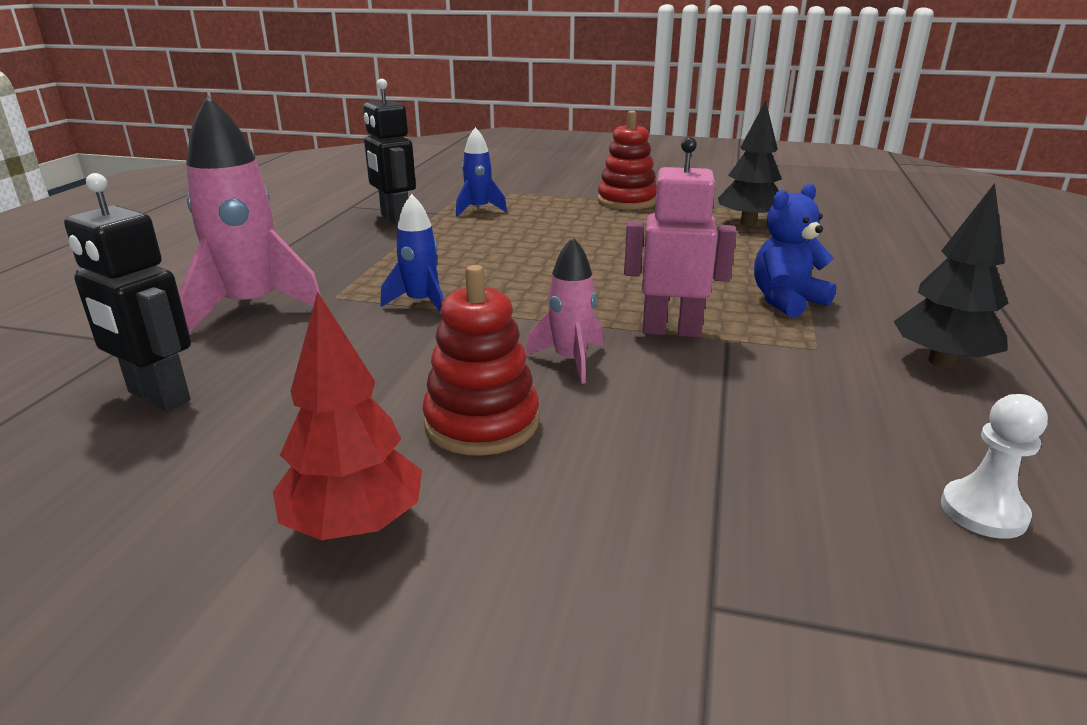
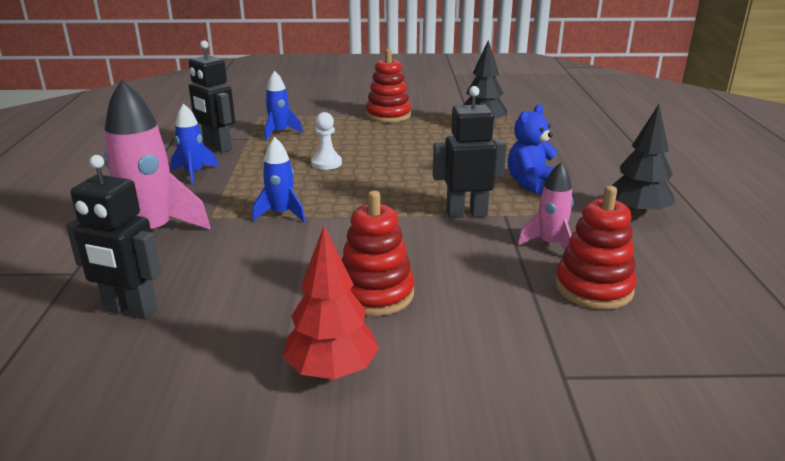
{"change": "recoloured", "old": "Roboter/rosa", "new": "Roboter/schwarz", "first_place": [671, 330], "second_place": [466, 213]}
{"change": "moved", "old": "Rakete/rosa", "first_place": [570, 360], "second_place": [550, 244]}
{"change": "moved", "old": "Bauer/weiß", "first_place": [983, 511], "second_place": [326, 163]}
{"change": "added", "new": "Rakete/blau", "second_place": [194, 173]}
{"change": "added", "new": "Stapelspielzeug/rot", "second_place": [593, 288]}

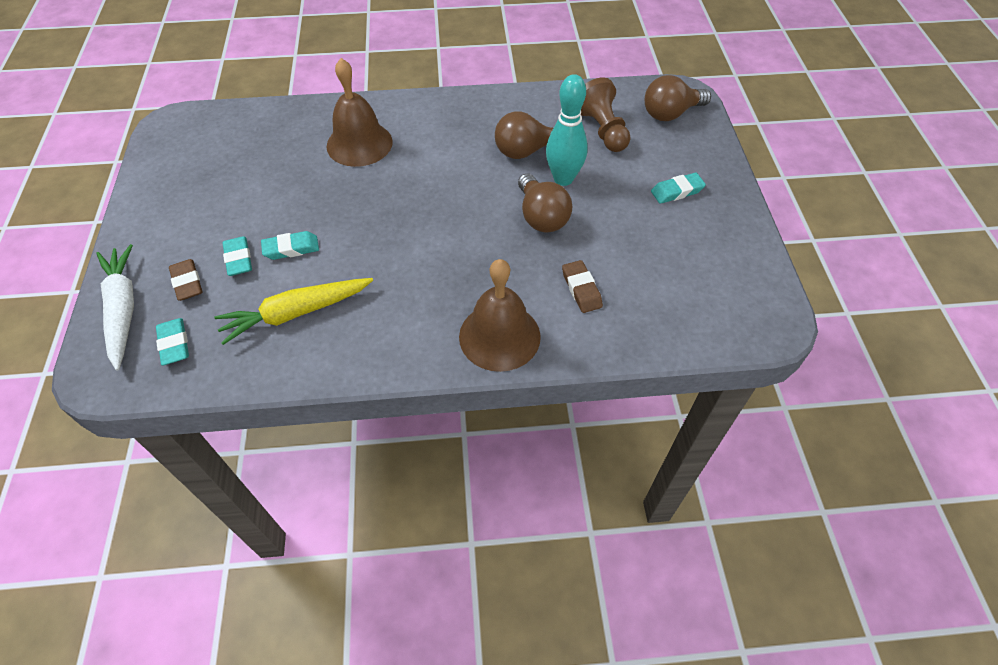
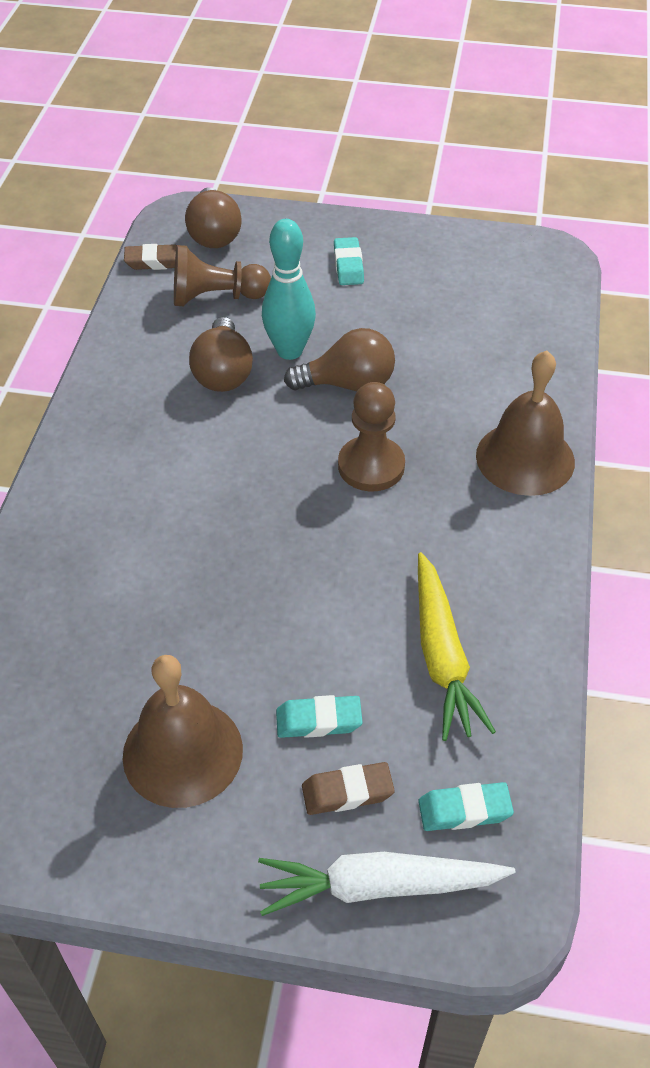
{"change": "moved", "old": "Glocke/braun", "first_place": [359, 144], "second_place": [182, 752]}
{"change": "removed", "old": "Radiergummi/türkis", "first_place": [291, 248]}
{"change": "moved", "old": "Radiergummi/braun", "first_place": [581, 289], "second_place": [155, 262]}
{"change": "added", "new": "Bauer/braun", "second_place": [371, 466]}

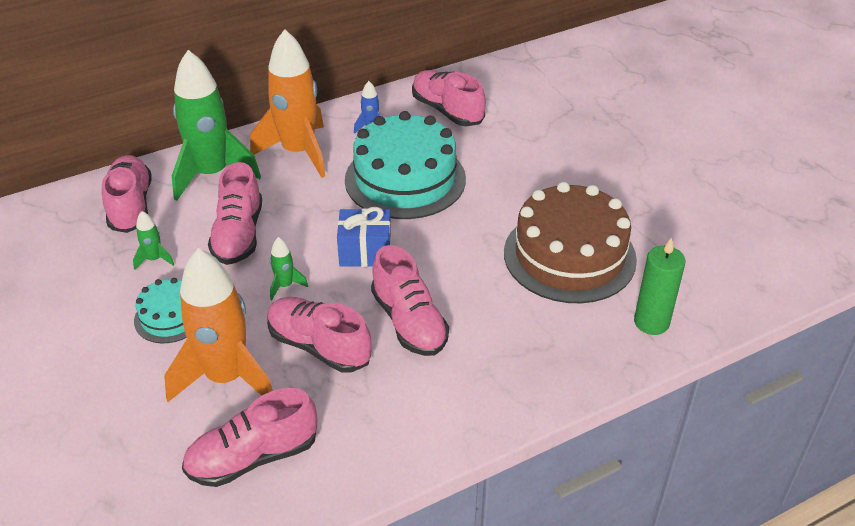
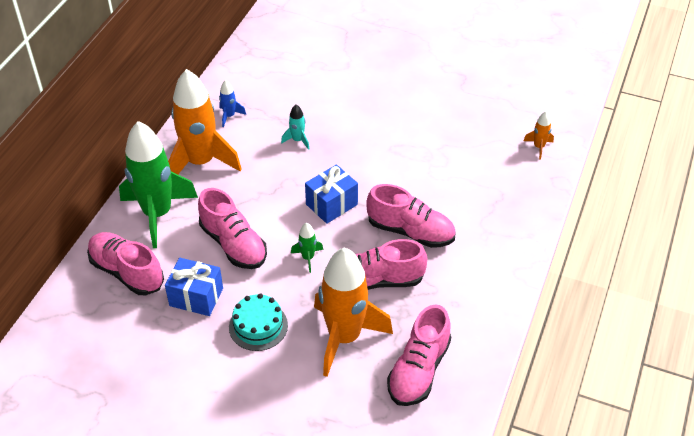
{"change": "removed", "old": "Schuh/rosa", "first_place": [447, 111]}
{"change": "replaced", "old": "Kuchen/türkis", "new": "Rakete/türkis", "first_place": [405, 179], "second_place": [297, 140]}
{"change": "removed", "old": "Kuchen/braun", "first_place": [569, 256]}
{"change": "replaced", "old": "Rakete/grün", "new": "Geschenk/blau", "first_place": [154, 259], "second_place": [196, 297]}
{"change": "replaced", "old": "Kerze/grün", "new": "Rakete/orange", "first_place": [651, 322], "second_place": [538, 147]}

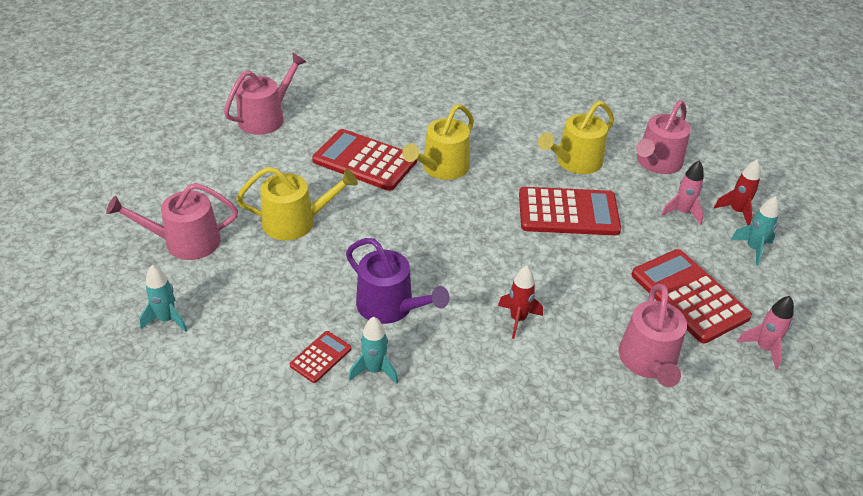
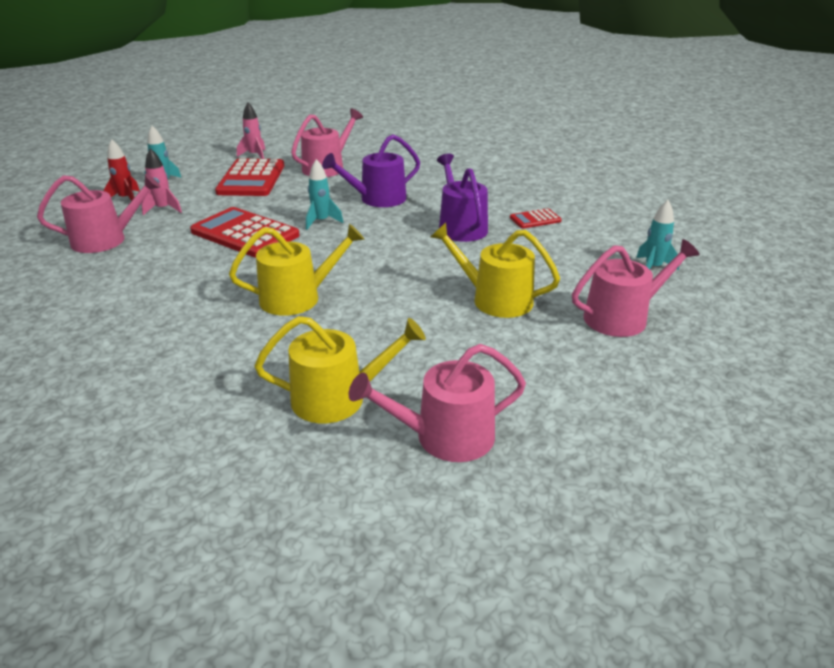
{"change": "moved", "old": "Gießkanne/gelb", "first_place": [575, 162], "second_place": [338, 398]}
{"change": "removed", "old": "Taschenrechner/rot", "first_place": [365, 161]}
{"change": "turned", "old": "Gießkanne/rosa", "first_place": [185, 242], "second_place": [622, 317], "degrees": -45}
{"change": "replaced", "old": "Rakete/rot", "new": "Gießkanne/lila", "first_place": [518, 319], "second_place": [377, 199]}
{"change": "moved", "old": "Rakete/türkis", "first_place": [374, 370], "second_place": [321, 221]}

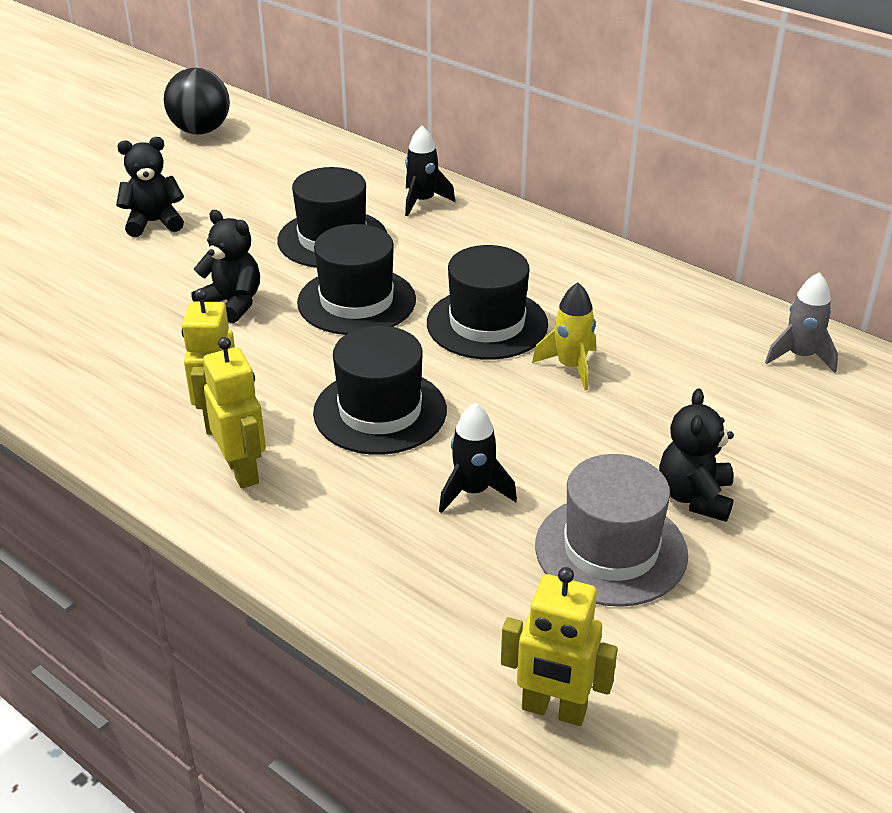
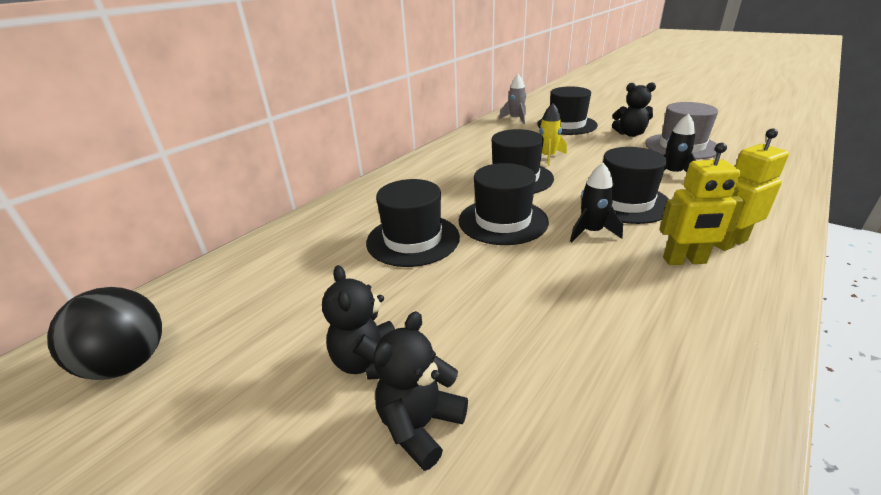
{"change": "moved", "old": "Rakete/schwarz", "first_place": [423, 201], "second_place": [591, 232]}
{"change": "moved", "old": "Teddybär/schwarz", "first_place": [232, 304], "second_place": [420, 425]}
{"change": "removed", "old": "Roboter/gelb", "first_place": [553, 710]}
{"change": "added", "new": "Hut/schwarz", "second_place": [566, 125]}

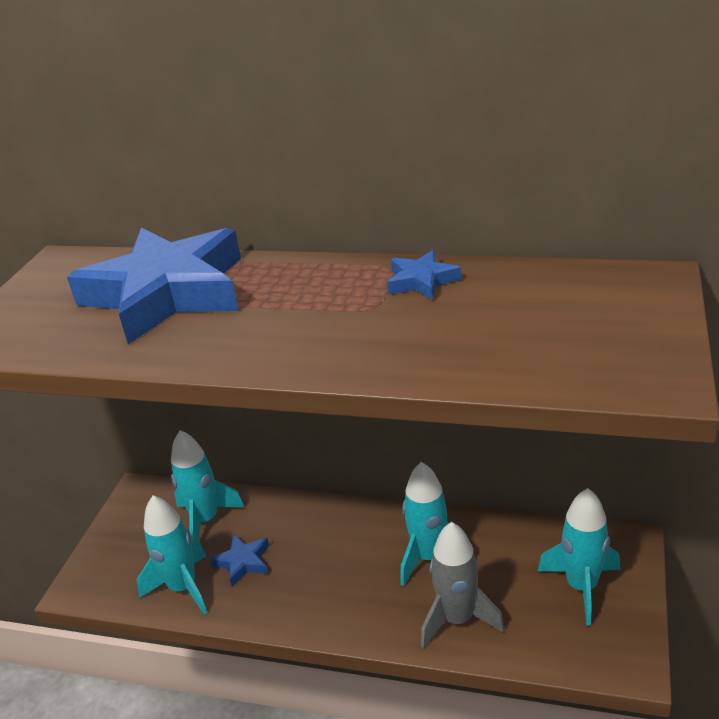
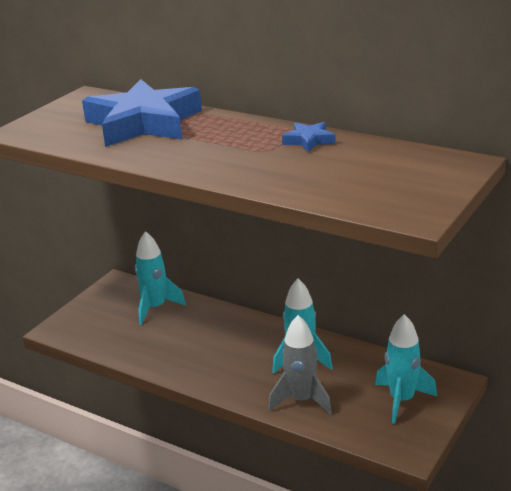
{"change": "removed", "old": "Rakete/türkis", "first_place": [183, 587]}
{"change": "removed", "old": "Stern/blau", "first_place": [243, 562]}

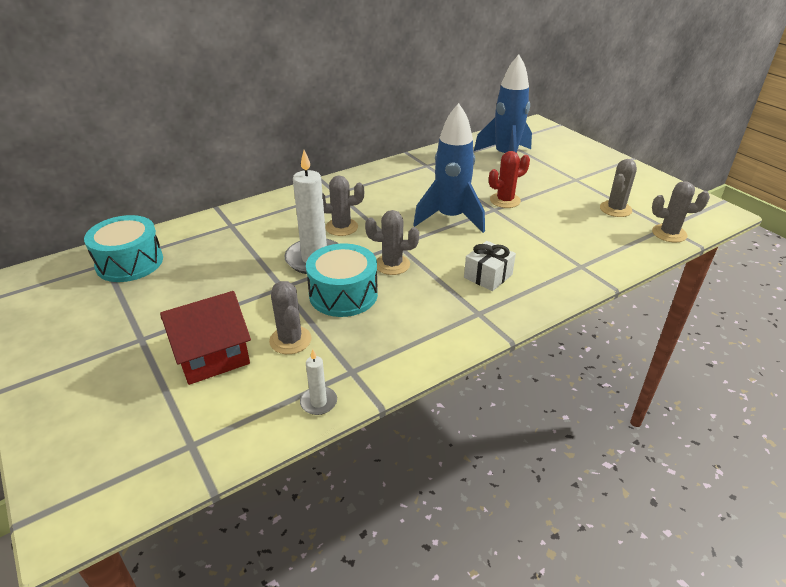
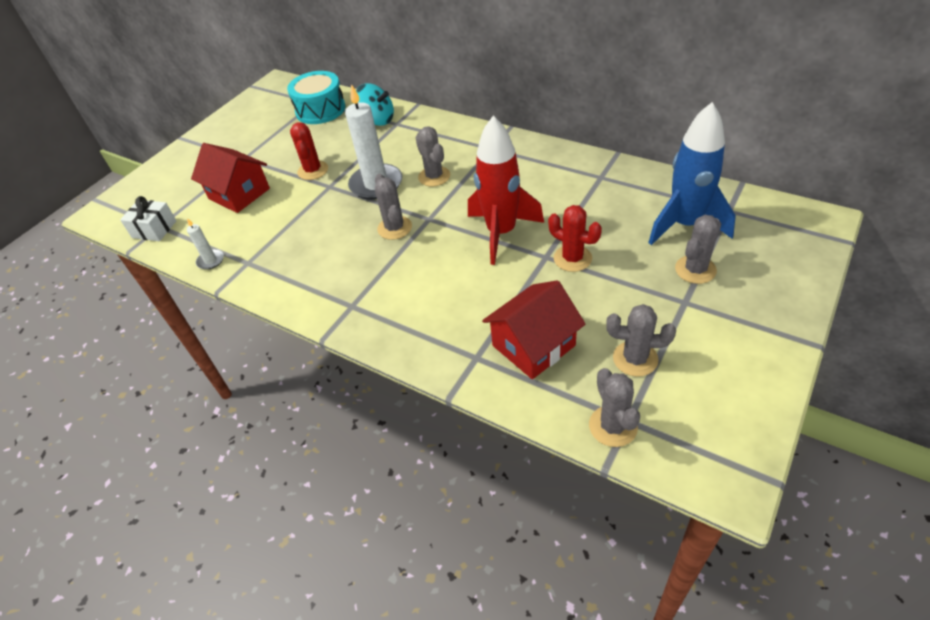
{"change": "recoloured", "old": "Rakete/blau", "new": "Rakete/rot", "first_place": [450, 218], "second_place": [501, 233]}
{"change": "moved", "old": "Geschenk/weiß", "first_place": [488, 276], "second_place": [154, 229]}
{"change": "removed", "old": "Trommel/türkis", "first_place": [343, 294]}
{"change": "moved", "old": "Kaktus/grau", "first_place": [290, 340], "second_place": [695, 269]}
{"change": "added", "new": "Kreisel/türkis", "second_place": [377, 120]}
{"change": "added", "new": "Kaktus/rot", "second_place": [313, 170]}
{"change": "added", "new": "Haus/rot", "second_place": [533, 345]}

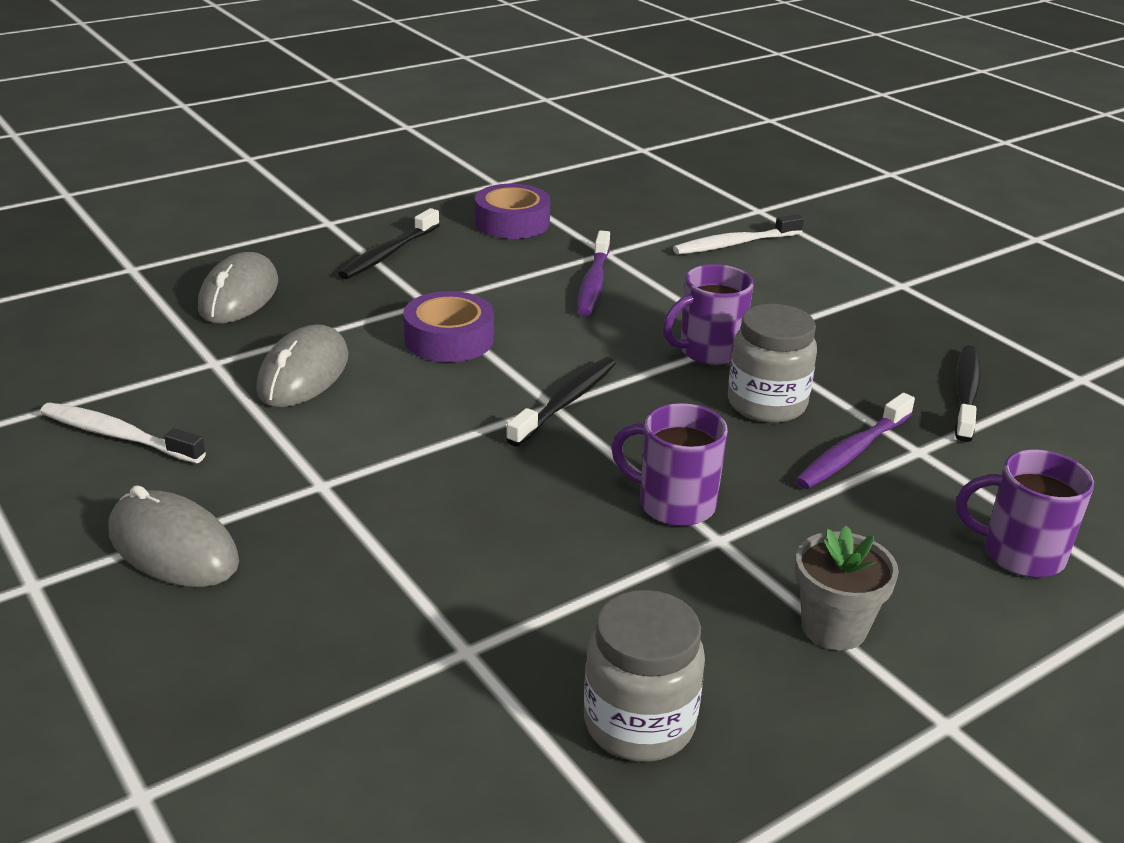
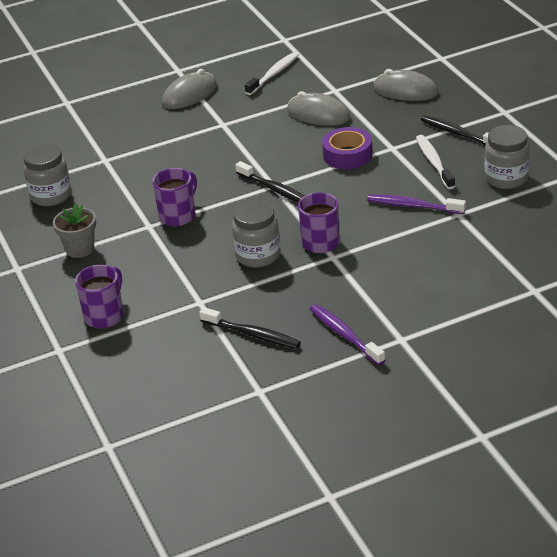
{"change": "replaced", "old": "Klebeband/lila", "new": "Einmachglas/grau", "first_place": [512, 222], "second_place": [506, 178]}
{"change": "moved", "old": "Zahnbürste/weiß", "first_place": [735, 244], "second_place": [434, 162]}
{"change": "moved", "old": "Zahnbürste/lila", "first_place": [852, 452], "second_place": [345, 335]}

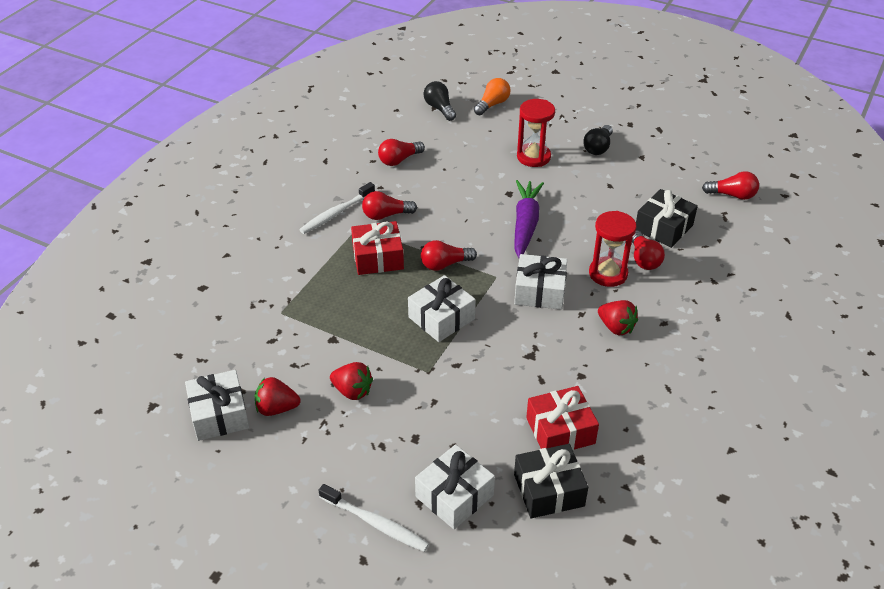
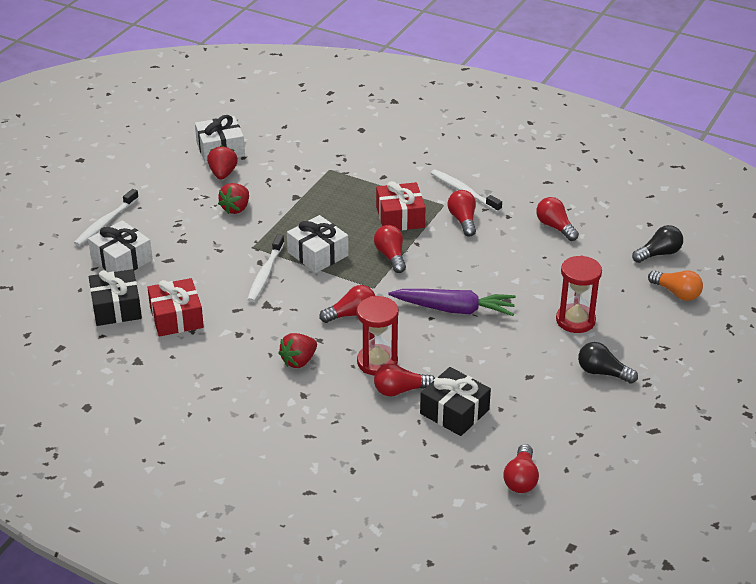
{"change": "replaced", "old": "Geschenk/weiß", "new": "Glühbirne/rot", "first_place": [539, 291], "second_place": [351, 314]}
{"change": "added", "new": "Zahnbürste/weiß", "second_place": [265, 274]}

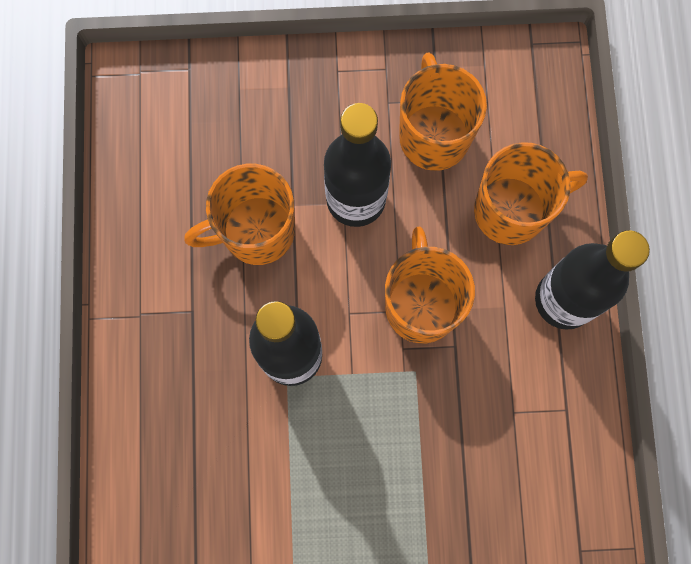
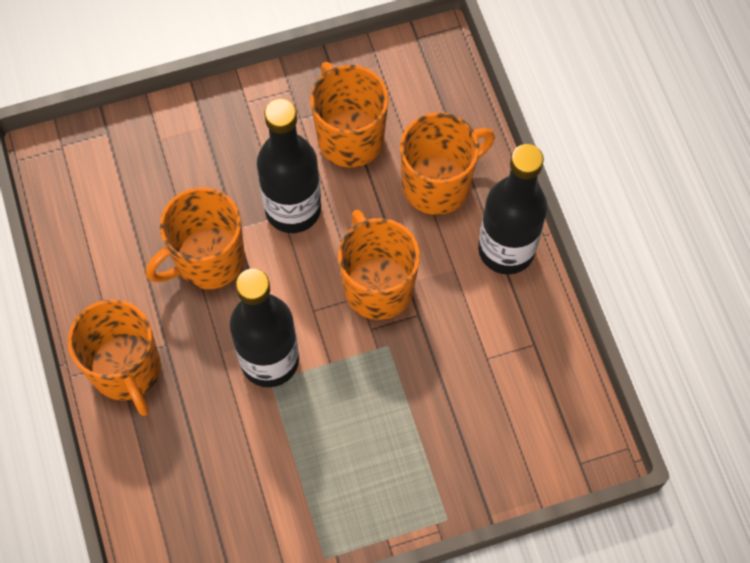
{"change": "added", "new": "Tasse/orange", "second_place": [127, 370]}

